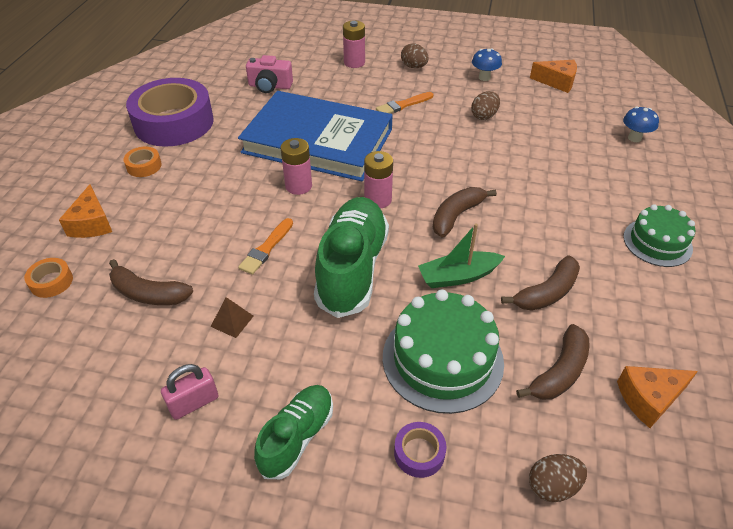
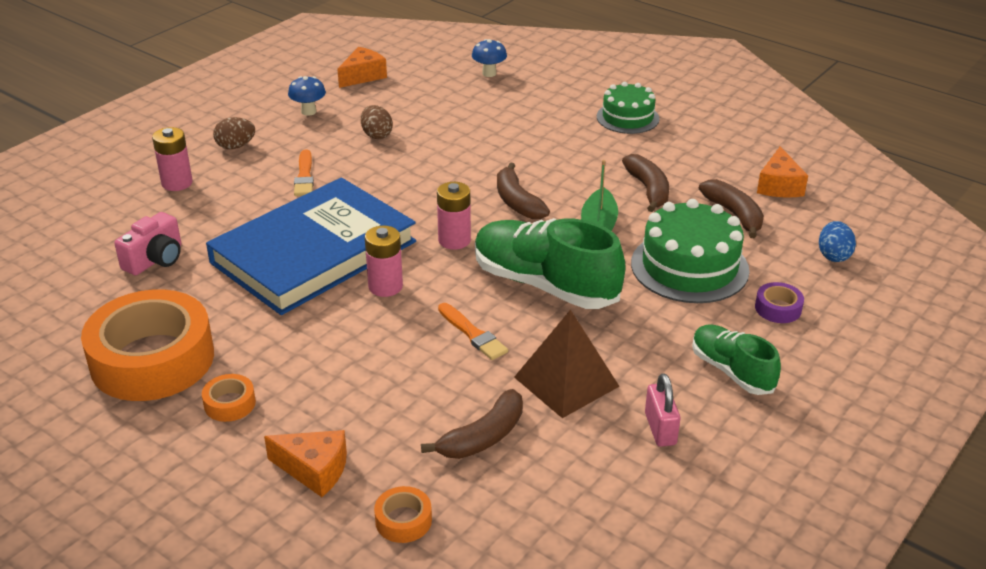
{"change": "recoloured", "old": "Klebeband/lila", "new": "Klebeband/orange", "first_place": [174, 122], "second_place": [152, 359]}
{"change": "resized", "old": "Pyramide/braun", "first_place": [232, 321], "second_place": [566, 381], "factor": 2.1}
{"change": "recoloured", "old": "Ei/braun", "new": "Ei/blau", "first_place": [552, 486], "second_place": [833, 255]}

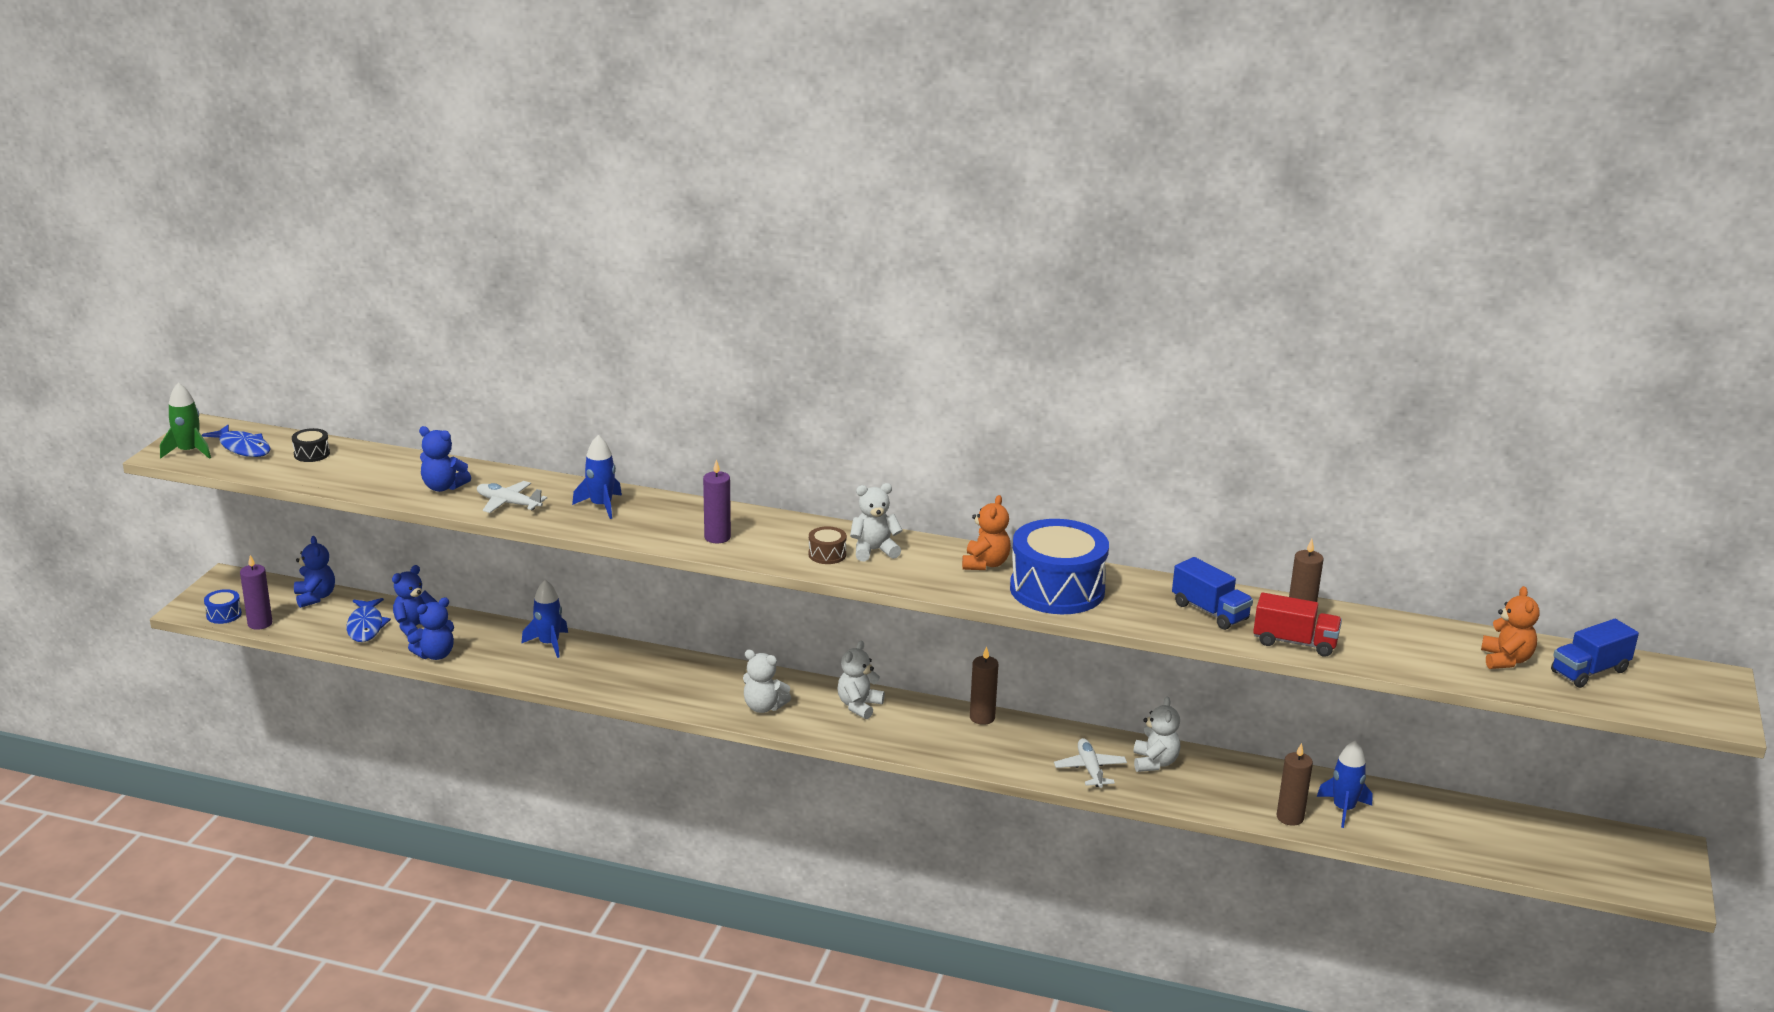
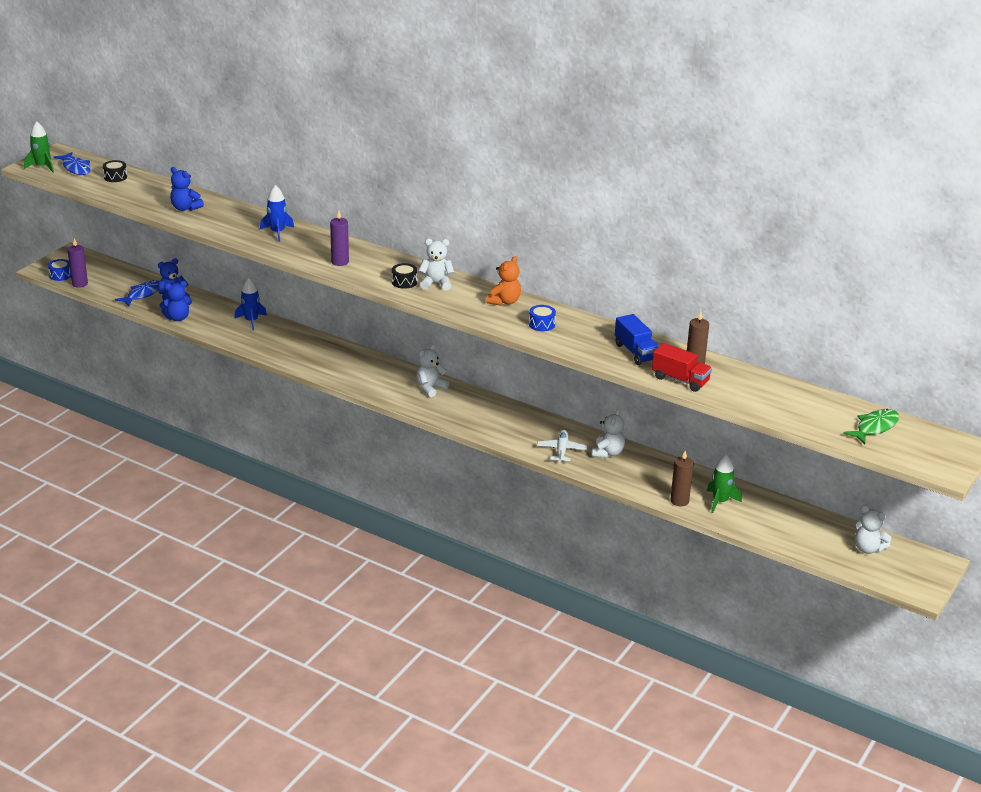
{"change": "removed", "old": "Flugzeug/weiß", "first_place": [508, 503]}
{"change": "resized", "old": "Trommel/blau", "first_place": [1057, 589], "second_place": [541, 324], "factor": 0.41}
{"change": "recoloured", "old": "Trommel/braun", "new": "Trommel/schwarz", "first_place": [827, 554], "second_place": [404, 282]}
{"change": "removed", "old": "Teddybär/blau", "first_place": [315, 597]}
{"change": "removed", "old": "Teddybär/orange", "first_place": [1506, 660]}
{"change": "turned", "old": "Fisch/blau", "first_place": [366, 626], "second_place": [143, 294], "degrees": -150}
{"change": "replaced", "old": "Lastwagen/blau", "new": "Fisch/grün", "first_place": [1589, 671], "second_place": [875, 427]}
{"change": "removed", "old": "Kerze/braun", "first_place": [982, 718]}
{"change": "moved", "old": "Teddybär/weiß", "first_place": [763, 707], "second_place": [868, 549]}
{"change": "recoloured", "old": "Rakete/blau", "new": "Rakete/grün", "first_place": [1343, 809], "second_place": [720, 501]}

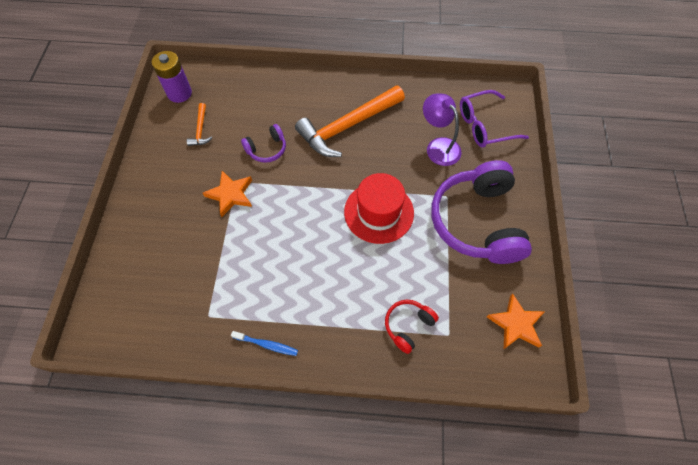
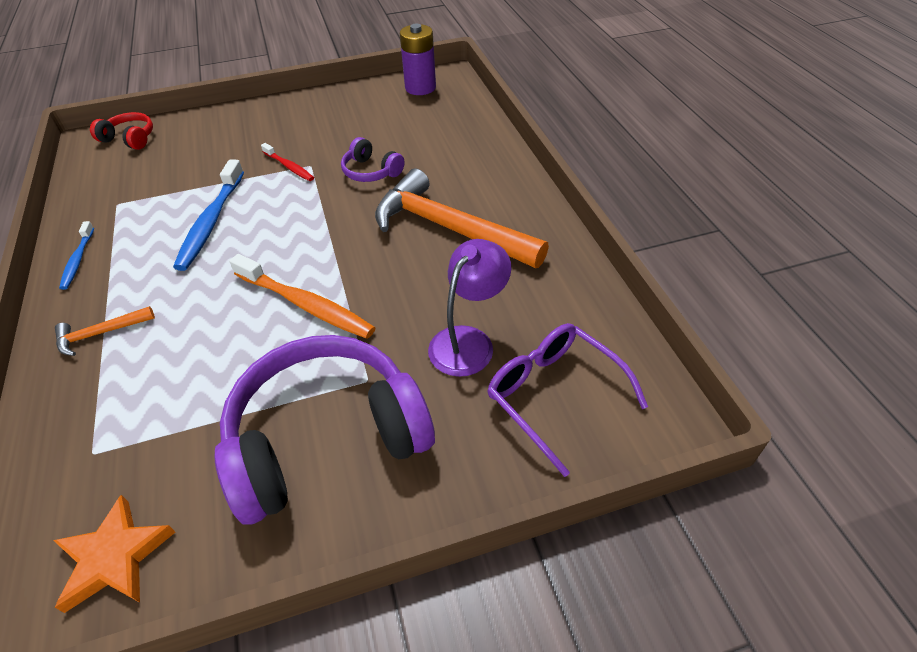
{"change": "moved", "old": "Hammer/orange", "first_place": [200, 130], "second_place": [100, 334]}
{"change": "replaced", "old": "Stern/orange", "new": "Zahnbürste/rot", "first_place": [230, 195], "second_place": [289, 167]}
{"change": "replaced", "old": "Hut/rot", "new": "Zahnbürste/orange", "first_place": [379, 212], "second_place": [305, 304]}
{"change": "moved", "old": "Kopfhörer/rot", "first_place": [408, 326], "second_place": [130, 139]}
{"change": "added", "new": "Zahnbürste/blau", "second_place": [211, 222]}

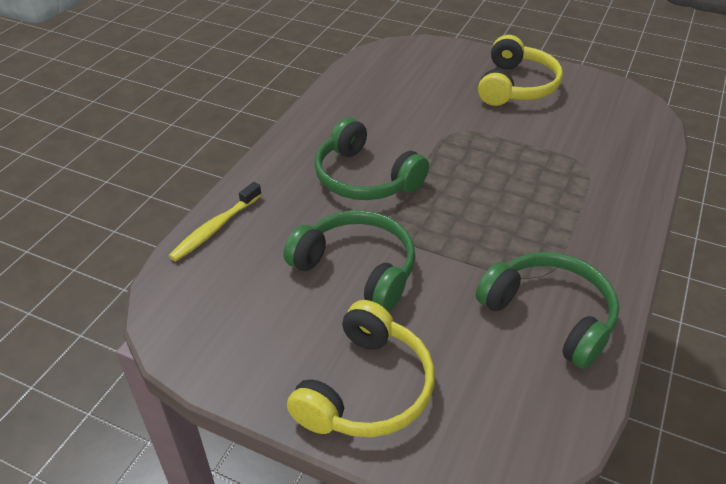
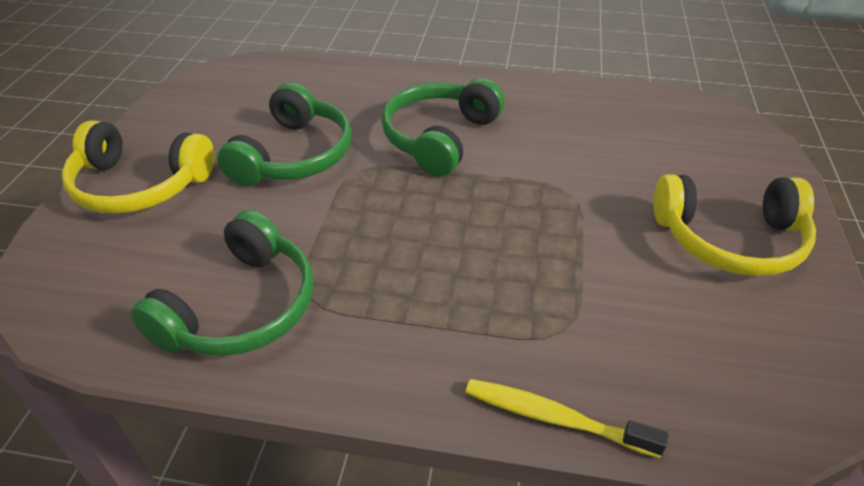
{"change": "moved", "old": "Zahnbürste/gelb", "first_place": [215, 228], "second_place": [554, 418]}

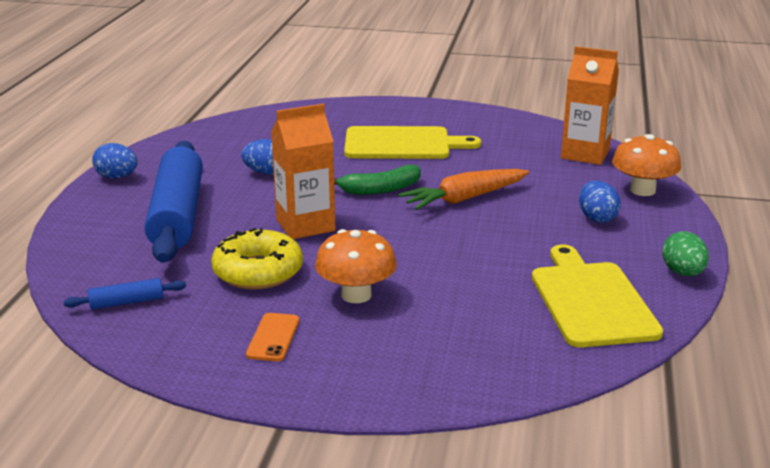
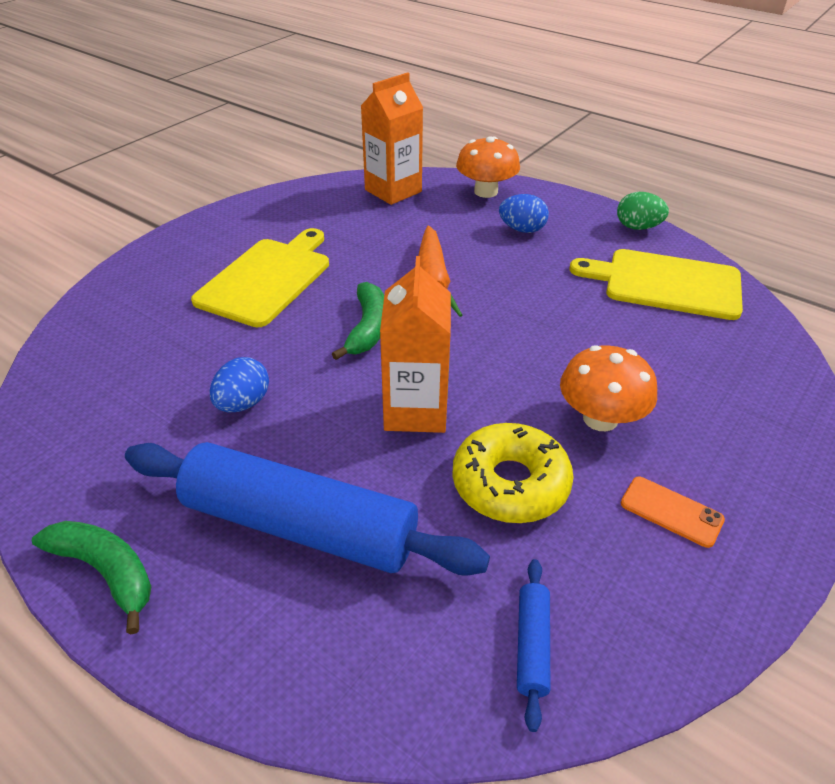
{"change": "replaced", "old": "Ei/blau", "new": "Banane/grün", "first_place": [117, 177], "second_place": [106, 571]}

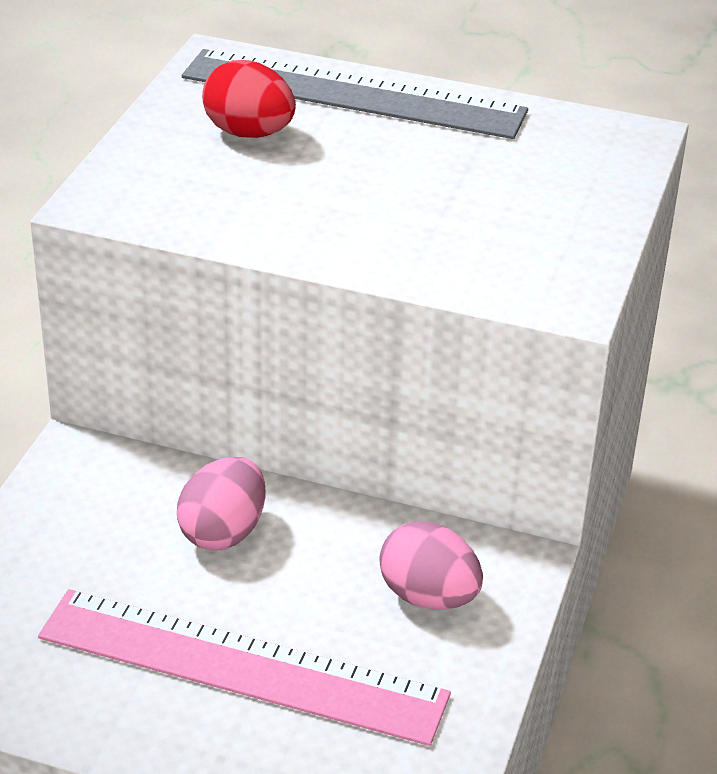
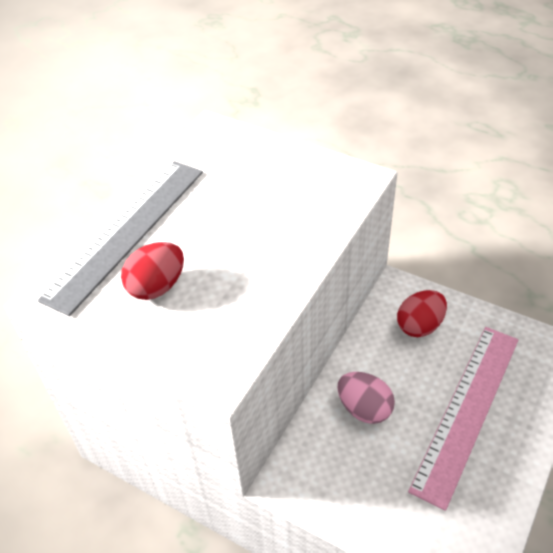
{"change": "recoloured", "old": "Ei/rosa", "new": "Ei/rot", "first_place": [428, 596], "second_place": [419, 326]}

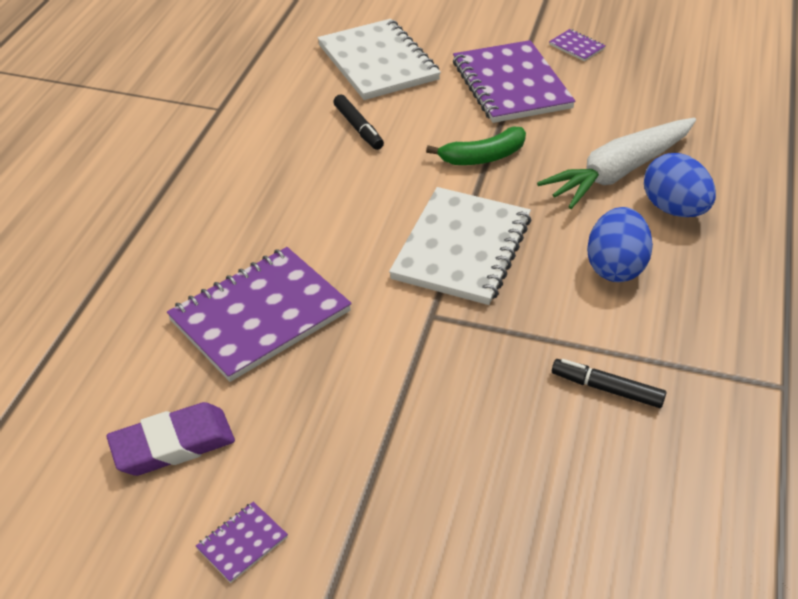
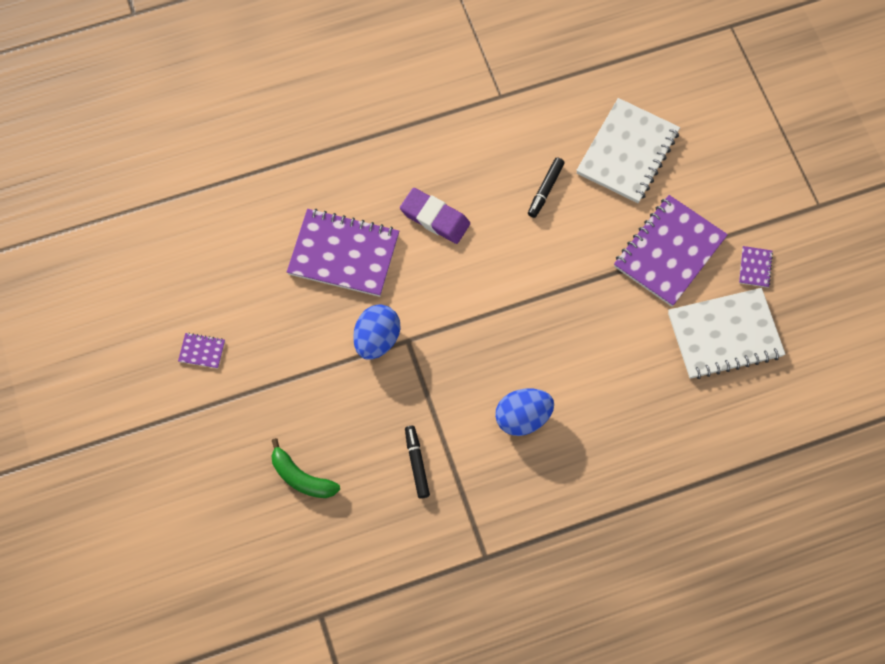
{"change": "removed", "old": "Karotte/weiß", "first_place": [619, 172]}
{"change": "moved", "old": "Banane/grün", "first_place": [483, 157], "second_place": [301, 477]}
{"change": "moved", "old": "Ei/blau", "first_place": [674, 209], "second_place": [377, 339]}
{"change": "moved", "old": "Notizbuch/weiß", "first_place": [461, 248], "second_place": [724, 335]}
{"change": "moved", "old": "Radiergummi/lila", "first_place": [172, 444], "second_place": [435, 218]}

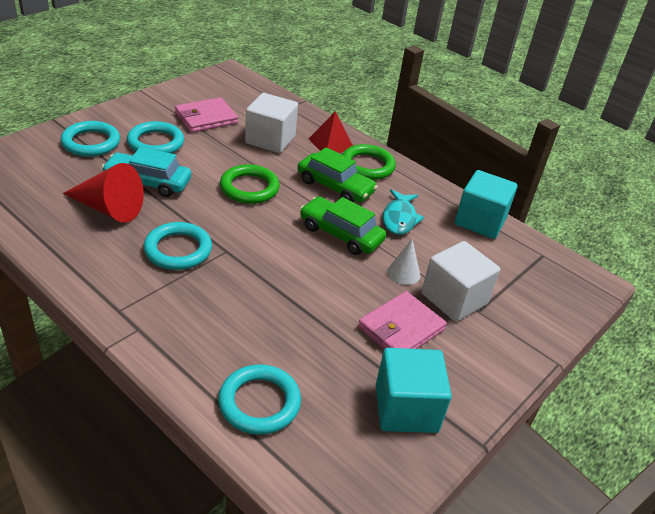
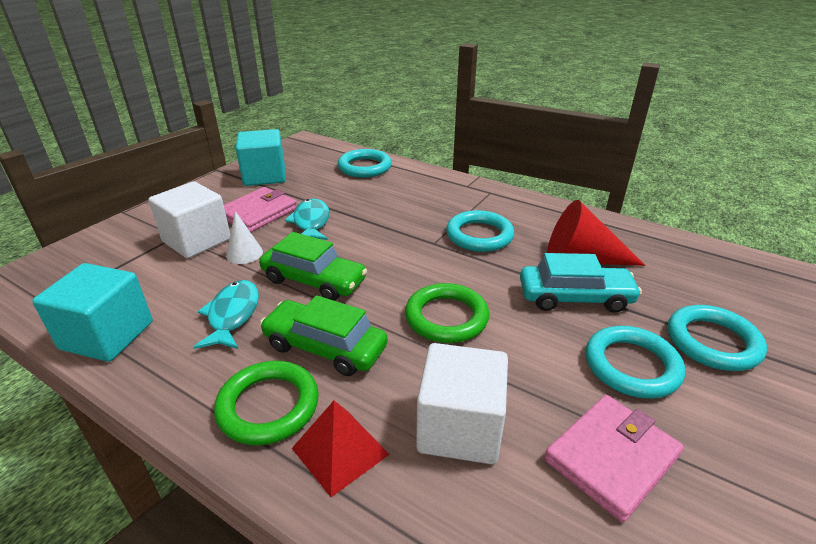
{"change": "added", "new": "Fisch/türkis", "second_place": [311, 222]}

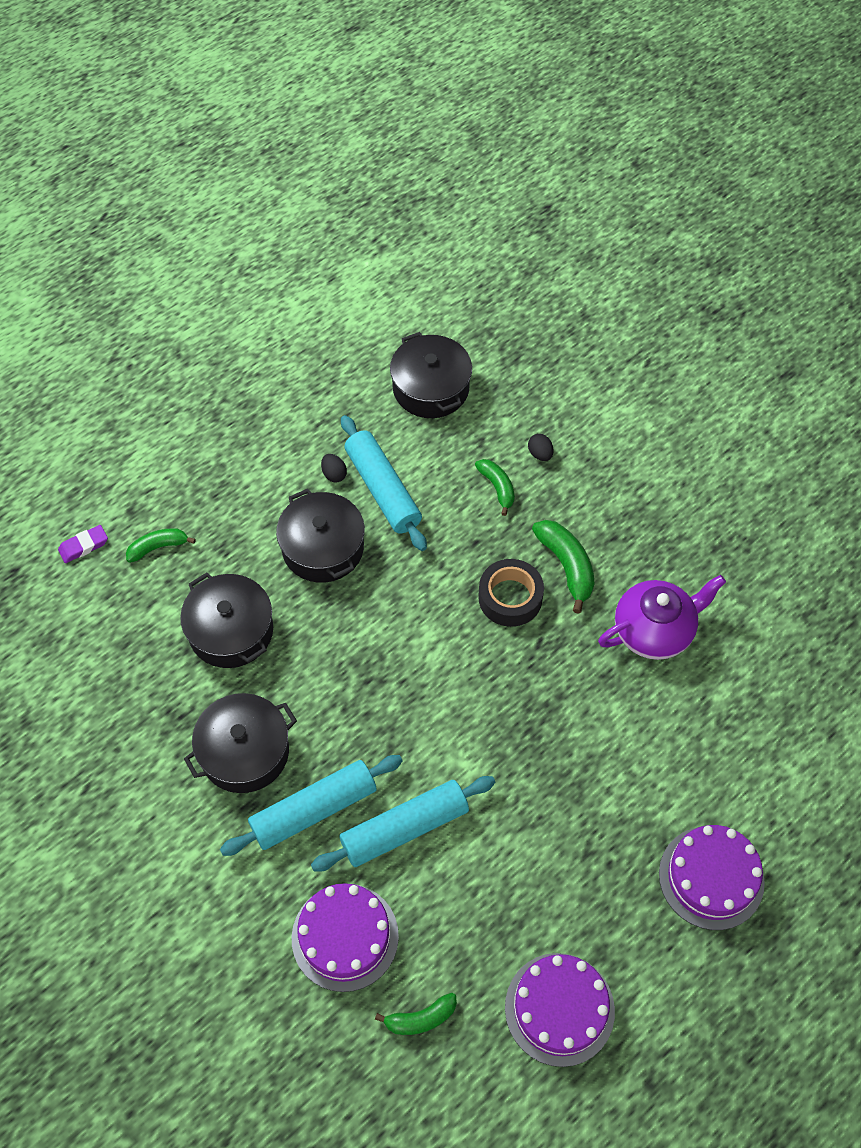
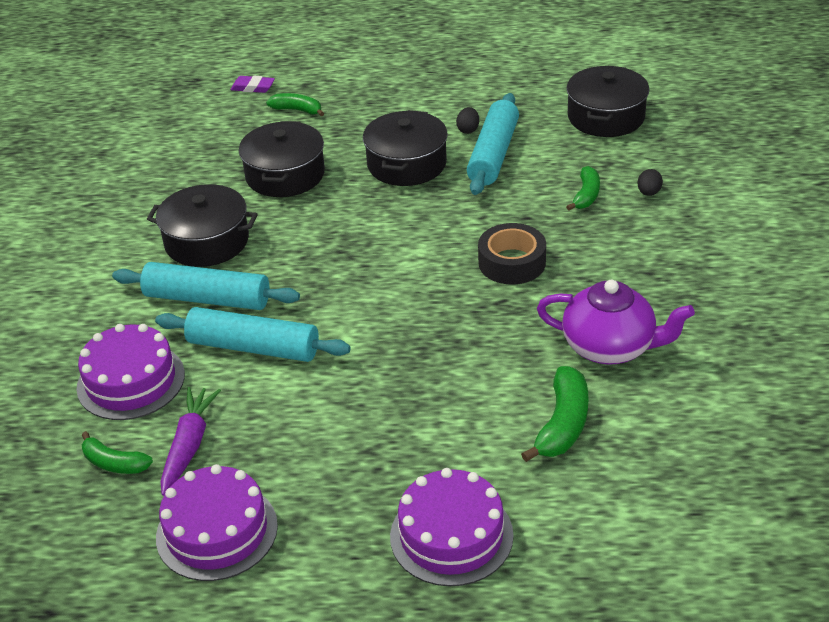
{"change": "moved", "old": "Banane/grün", "first_place": [567, 566], "second_place": [562, 424]}
{"change": "added", "new": "Karotte/lila", "second_place": [189, 445]}

